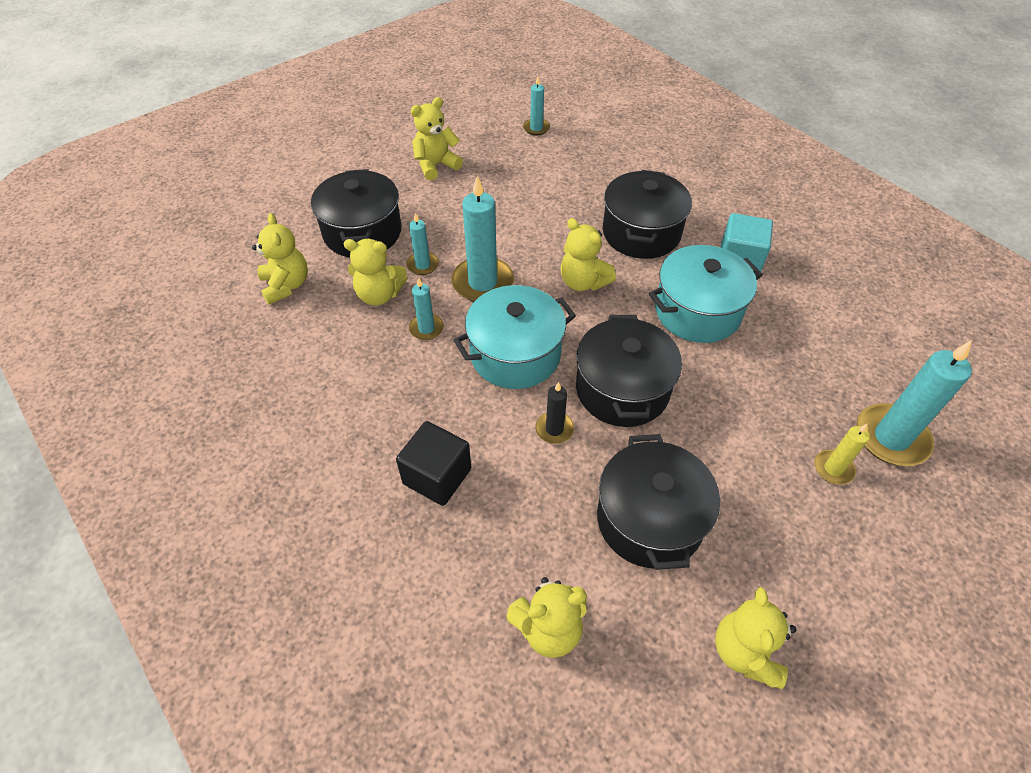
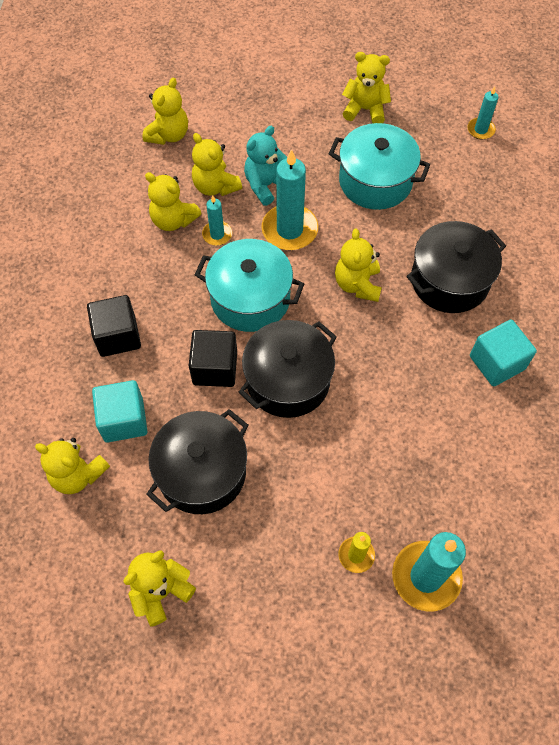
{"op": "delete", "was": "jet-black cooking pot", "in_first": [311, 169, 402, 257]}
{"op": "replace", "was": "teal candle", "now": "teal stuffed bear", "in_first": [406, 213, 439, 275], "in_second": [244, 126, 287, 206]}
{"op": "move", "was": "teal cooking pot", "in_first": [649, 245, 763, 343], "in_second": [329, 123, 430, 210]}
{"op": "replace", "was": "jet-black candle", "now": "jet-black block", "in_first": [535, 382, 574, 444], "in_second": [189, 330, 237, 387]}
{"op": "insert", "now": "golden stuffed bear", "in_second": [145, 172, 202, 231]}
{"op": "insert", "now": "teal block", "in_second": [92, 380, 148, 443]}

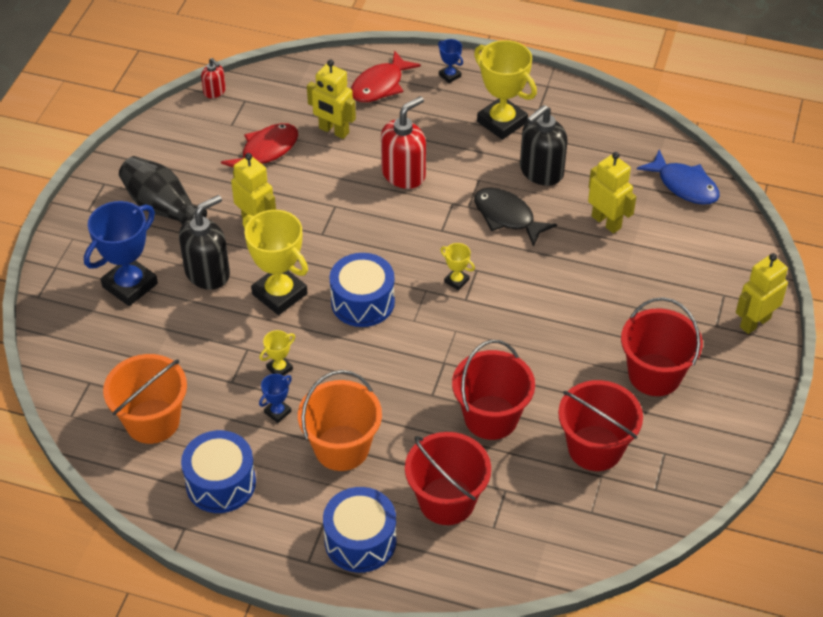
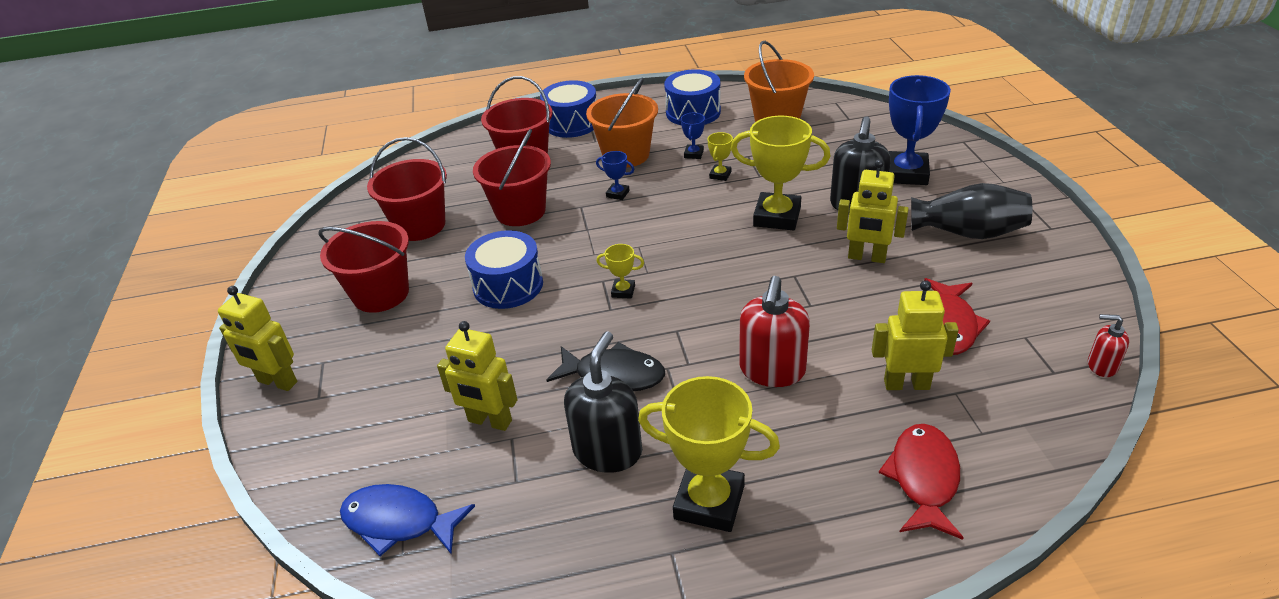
{"op": "move", "was": "cobalt trophy", "in_first": [438, 39, 463, 83], "in_second": [596, 151, 635, 200]}
{"op": "move", "was": "cobalt toy drum", "in_first": [329, 253, 395, 327], "in_second": [465, 230, 543, 309]}
{"op": "rotate", "was": "golden toy robot", "in_first": [736, 253, 788, 334], "in_second": [218, 286, 297, 391], "clockwise": 90}

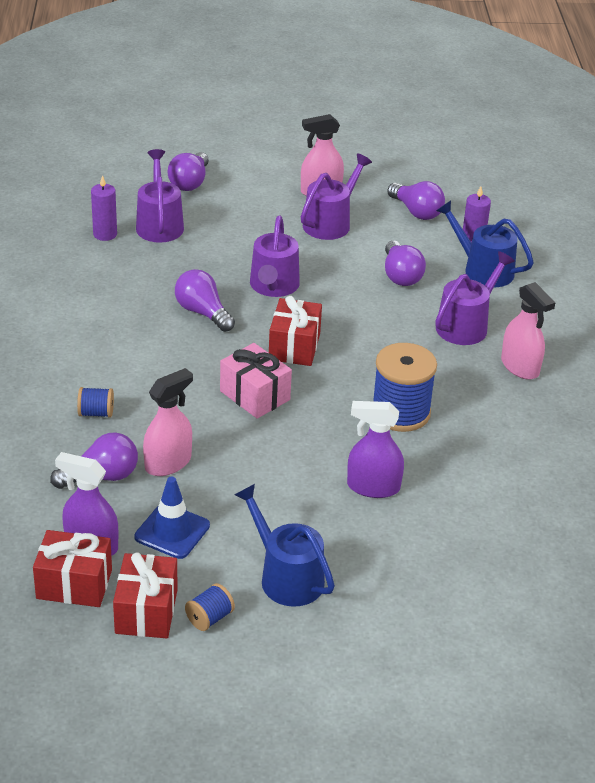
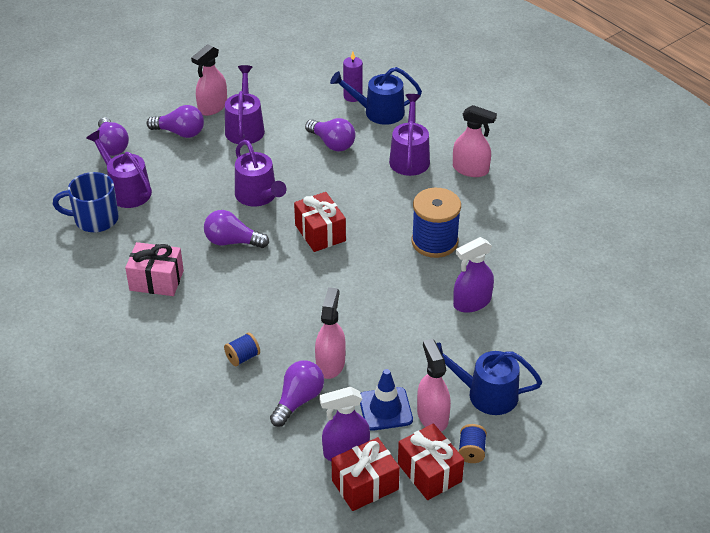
{"op": "replace", "was": "violet candle", "now": "cobalt coffee mug", "in_first": [91, 175, 117, 241], "in_second": [53, 172, 119, 232]}
{"op": "move", "was": "violet lightbulb", "in_first": [387, 181, 445, 220], "in_second": [147, 105, 204, 138]}
{"op": "move", "was": "pink gift", "in_first": [220, 343, 292, 419], "in_second": [125, 242, 184, 296]}
{"op": "insert", "now": "pink sprayer", "in_second": [417, 339, 451, 432]}

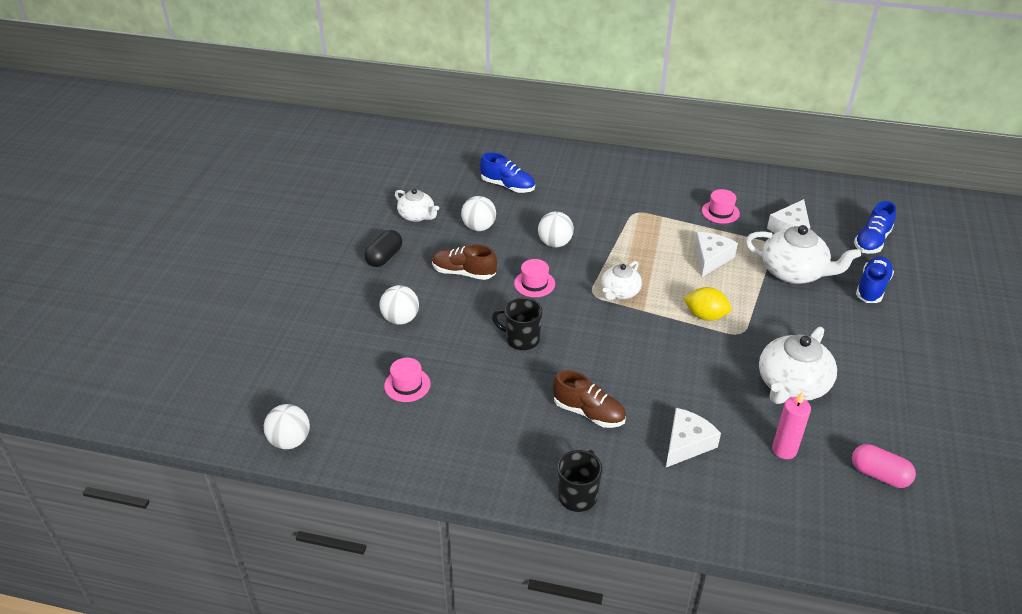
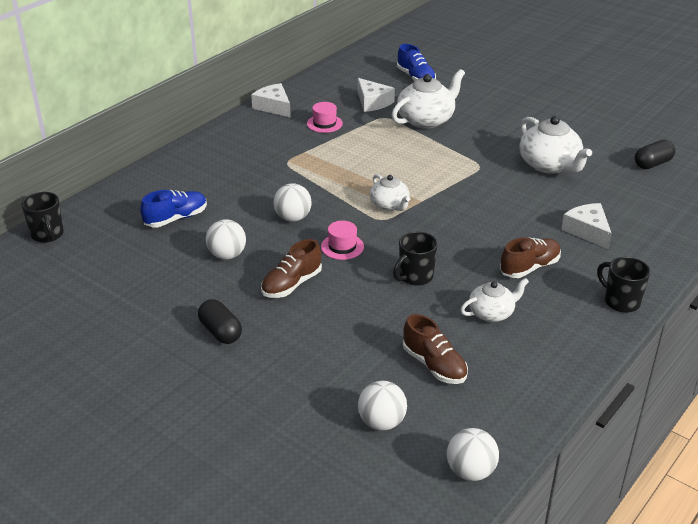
{"op": "move", "was": "white china teapot", "in_first": [395, 189, 439, 222], "in_second": [460, 278, 529, 322]}
{"op": "move", "was": "white cheese wedge", "in_first": [694, 232, 738, 277], "in_second": [251, 83, 291, 117]}
{"op": "delete", "was": "cobalt lace-up shoe", "in_first": [856, 256, 894, 303]}
{"op": "move", "was": "white sphere", "in_first": [379, 285, 419, 325], "in_second": [358, 381, 407, 430]}
{"op": "delete", "was": "golden toy lemon", "in_first": [684, 287, 732, 321]}
{"op": "replace", "was": "pink hat", "now": "russet lace-up shoe", "in_first": [384, 358, 430, 402], "in_second": [403, 314, 468, 384]}
{"op": "delete", "was": "pink candle", "in_first": [772, 391, 811, 459]}
{"op": "recolor", "was": "pink pill", "now": "jet-black pill", "in_first": [852, 444, 916, 488], "in_second": [635, 140, 675, 169]}
{"op": "insert", "now": "jet-black coffee mug", "in_second": [21, 192, 64, 243]}

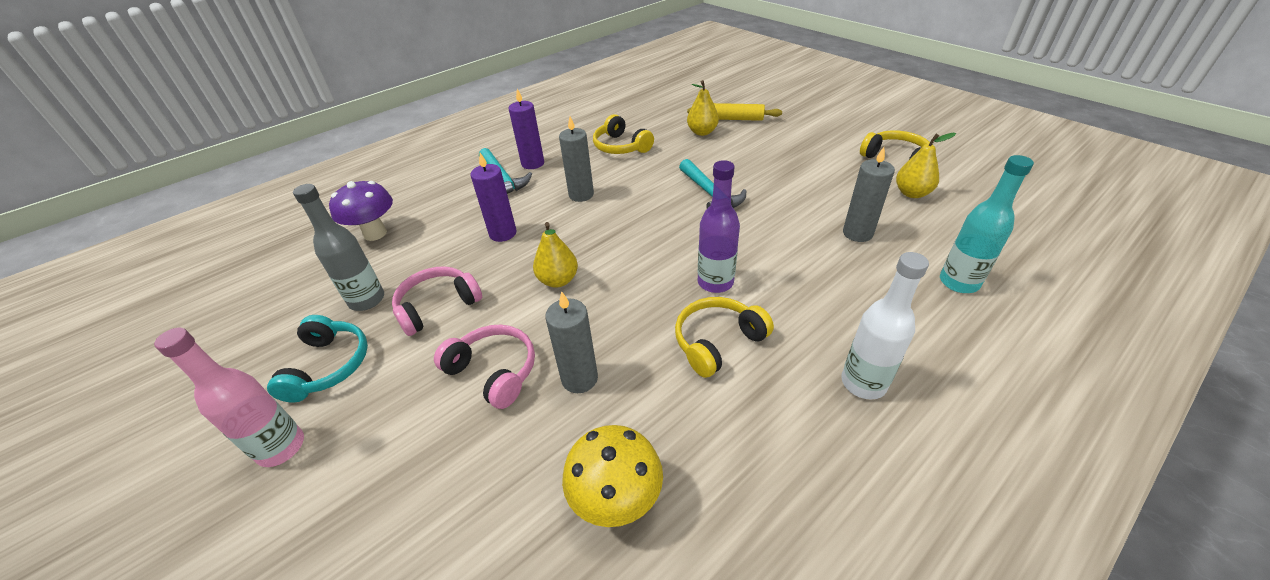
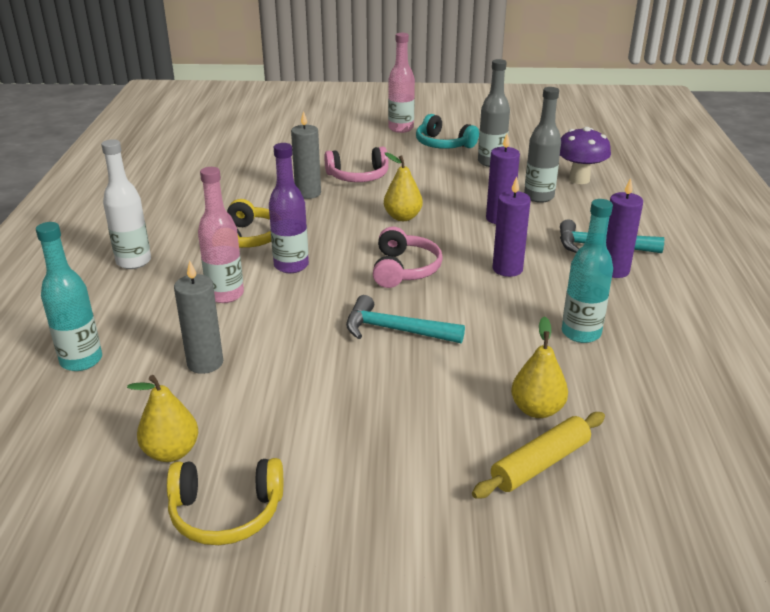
{"op": "replace", "was": "golden headphones", "now": "teal flask", "in_first": [593, 114, 654, 154], "in_second": [562, 199, 613, 343]}
{"op": "recolor", "was": "ash-grey candle", "now": "violet candle", "in_first": [559, 117, 594, 202], "in_second": [492, 177, 531, 277]}
{"op": "move", "was": "pink headphones", "in_first": [392, 266, 482, 336], "in_second": [373, 227, 443, 288]}
{"op": "delete", "was": "golden mushroom", "in_first": [562, 425, 663, 527]}
{"op": "insert", "now": "ash-grey flask", "in_second": [524, 87, 561, 203]}
{"op": "insert", "now": "pink flask", "in_second": [198, 167, 244, 303]}

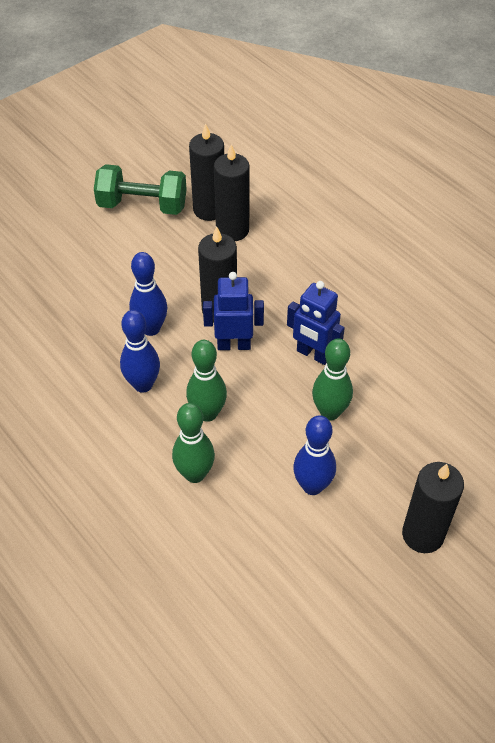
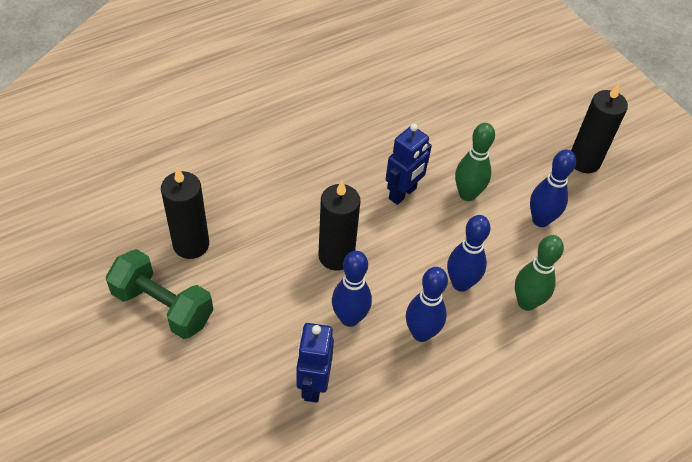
{"op": "delete", "was": "jet-black candle", "in_first": [214, 144, 249, 241]}
{"op": "rotate", "was": "green dumbbell", "in_first": [94, 164, 187, 215], "in_second": [106, 249, 213, 339], "clockwise": -75}
{"op": "move", "was": "cobalt toy robot", "in_first": [203, 272, 264, 350], "in_second": [296, 323, 334, 403]}
{"op": "recolor", "was": "green skittle", "now": "cobalt skittle", "in_first": [186, 340, 227, 422], "in_second": [447, 215, 490, 292]}

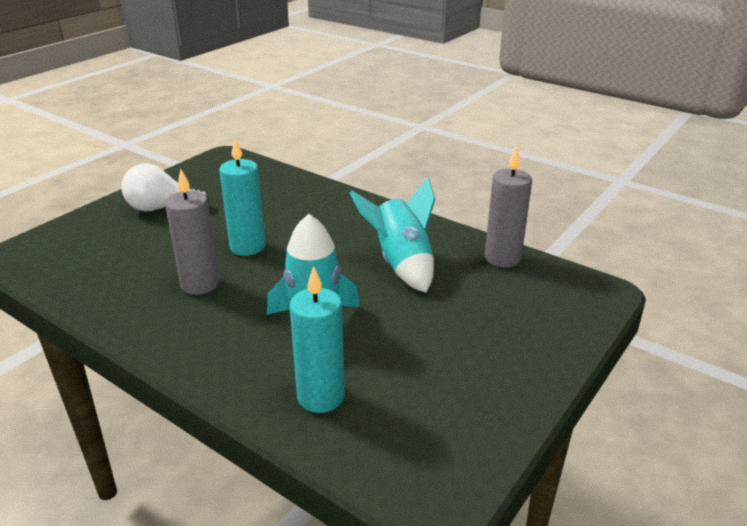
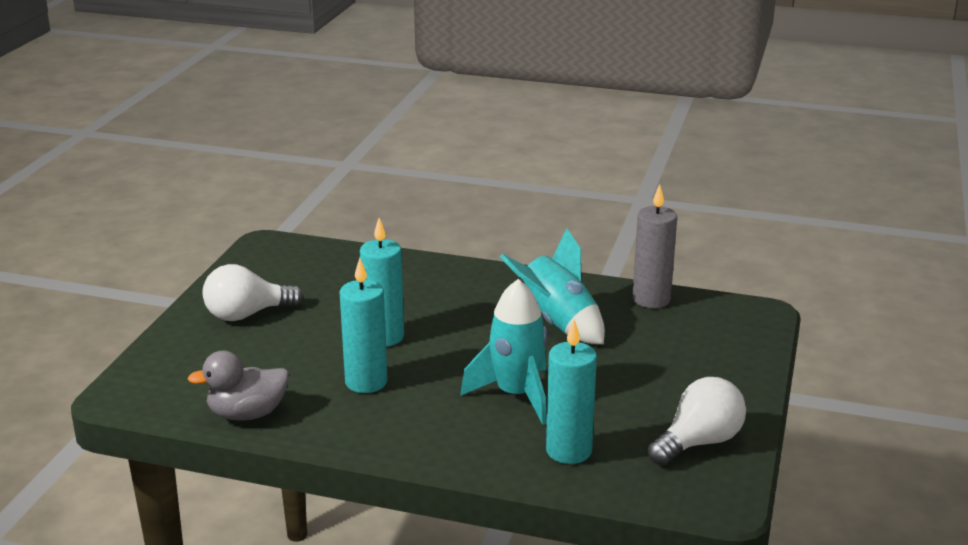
{"op": "recolor", "was": "ash-grey candle", "now": "teal candle", "in_first": [165, 169, 219, 295], "in_second": [340, 258, 388, 393]}
{"op": "insert", "now": "ash-grey rubber duck", "in_second": [188, 350, 289, 421]}
{"op": "insert", "now": "white lightbulb", "in_second": [648, 377, 746, 465]}

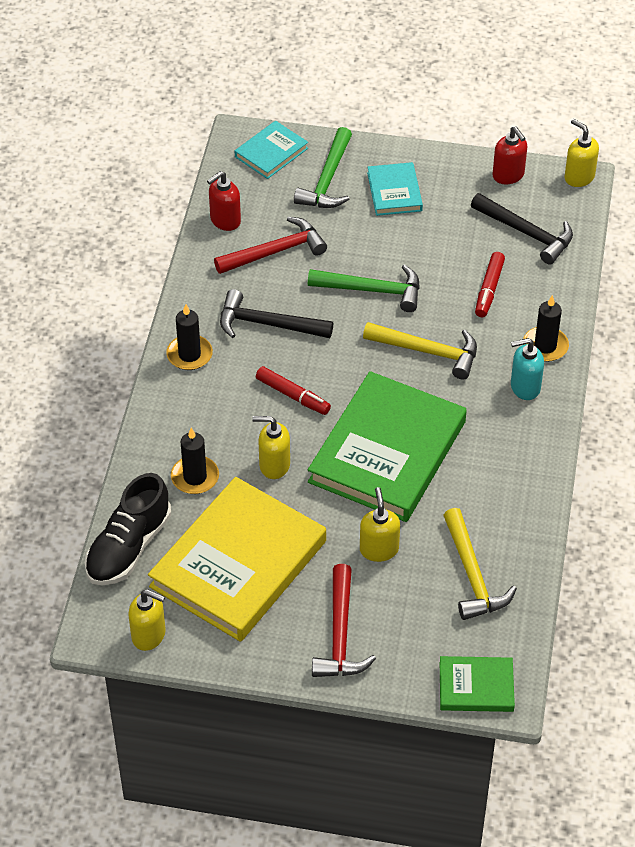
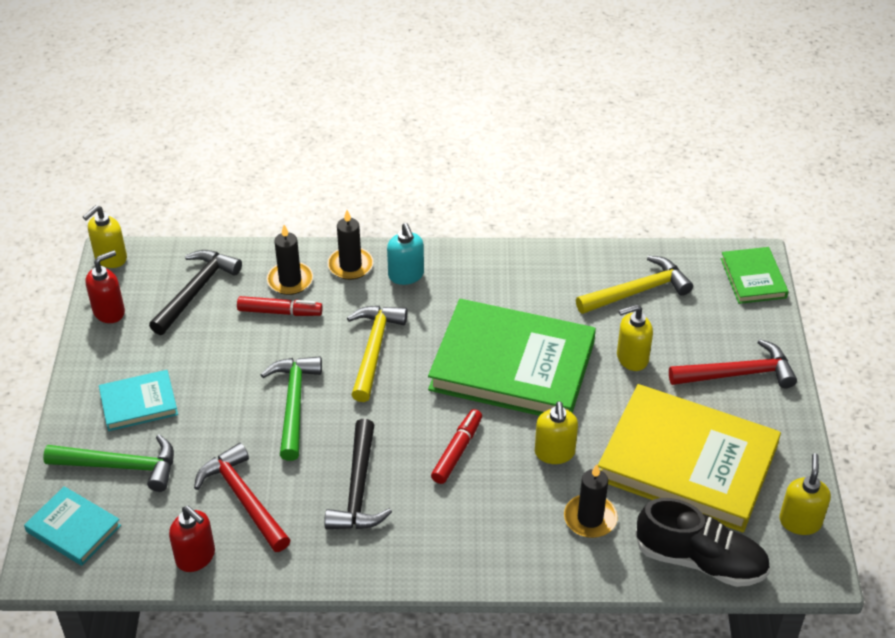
{"op": "move", "was": "jet-black candle", "in_first": [166, 304, 213, 370], "in_second": [267, 225, 313, 295]}

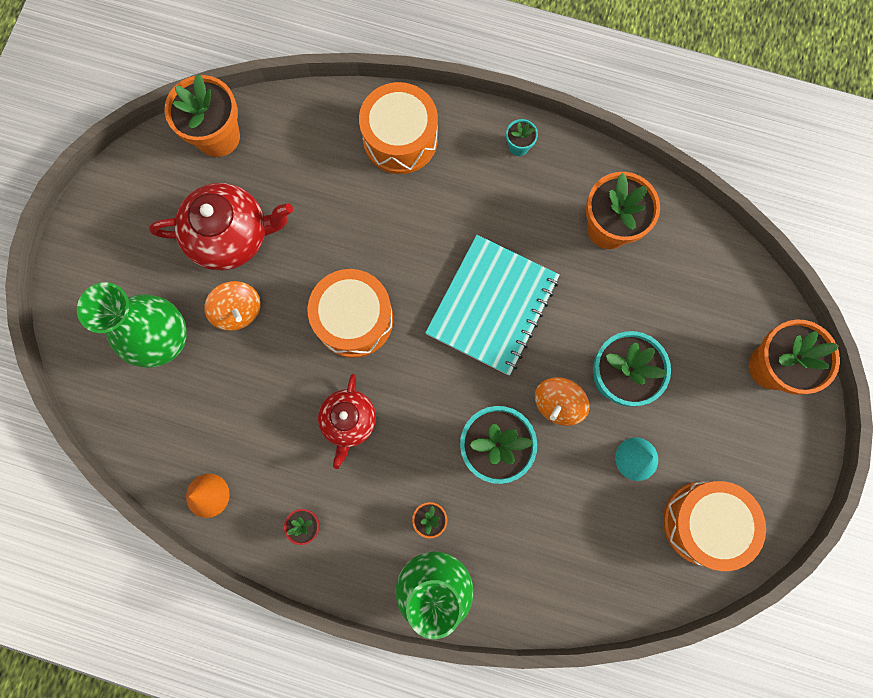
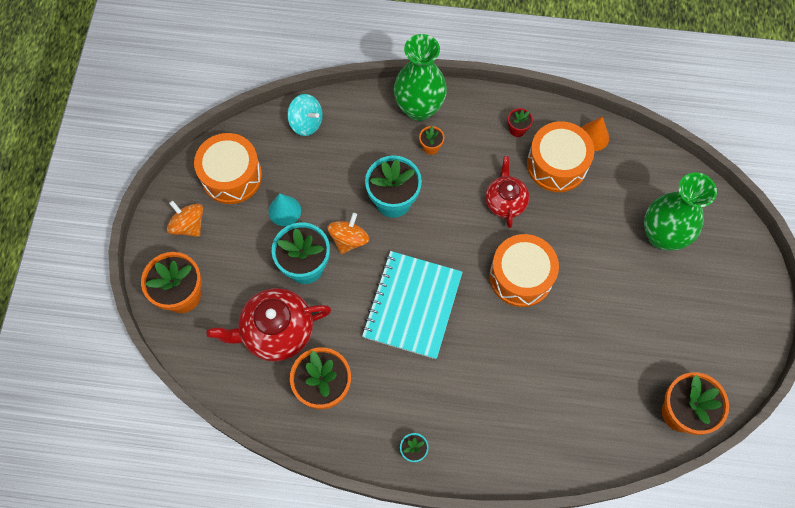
{"op": "move", "was": "bright orange toy drum", "in_first": [359, 82, 438, 174], "in_second": [527, 121, 594, 192]}
{"op": "move", "was": "crimson china teapot", "in_first": [149, 183, 293, 270], "in_second": [206, 288, 331, 361]}
{"op": "move", "was": "bright orange whirligig", "in_first": [204, 281, 261, 331], "in_second": [167, 201, 203, 237]}
{"op": "insert", "now": "teal whirligig", "in_second": [287, 94, 323, 136]}

